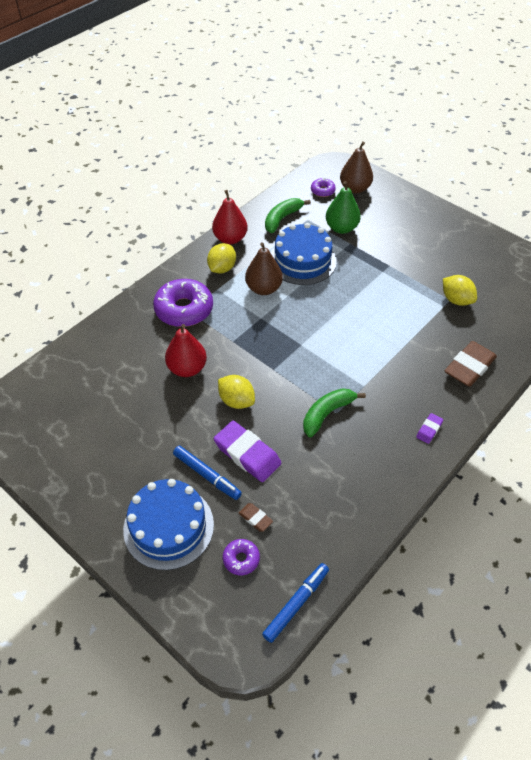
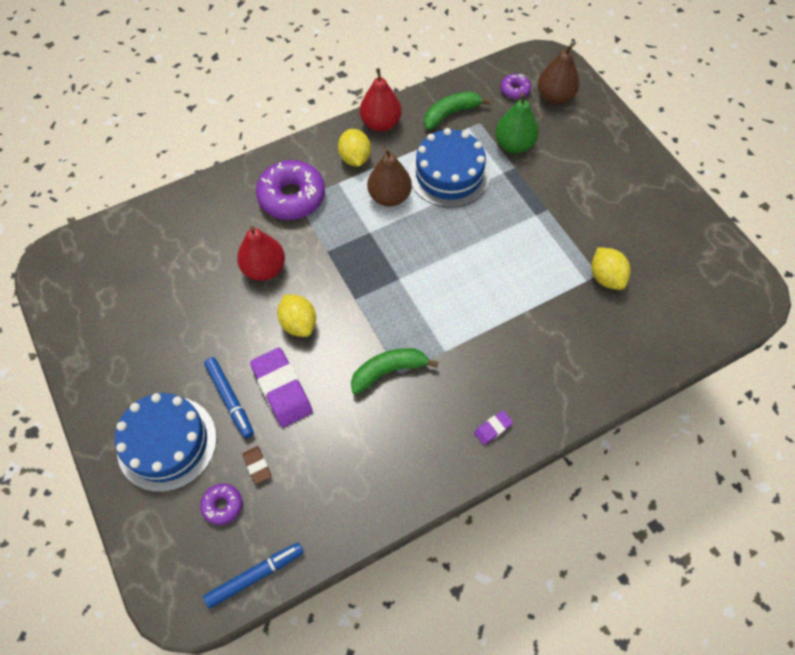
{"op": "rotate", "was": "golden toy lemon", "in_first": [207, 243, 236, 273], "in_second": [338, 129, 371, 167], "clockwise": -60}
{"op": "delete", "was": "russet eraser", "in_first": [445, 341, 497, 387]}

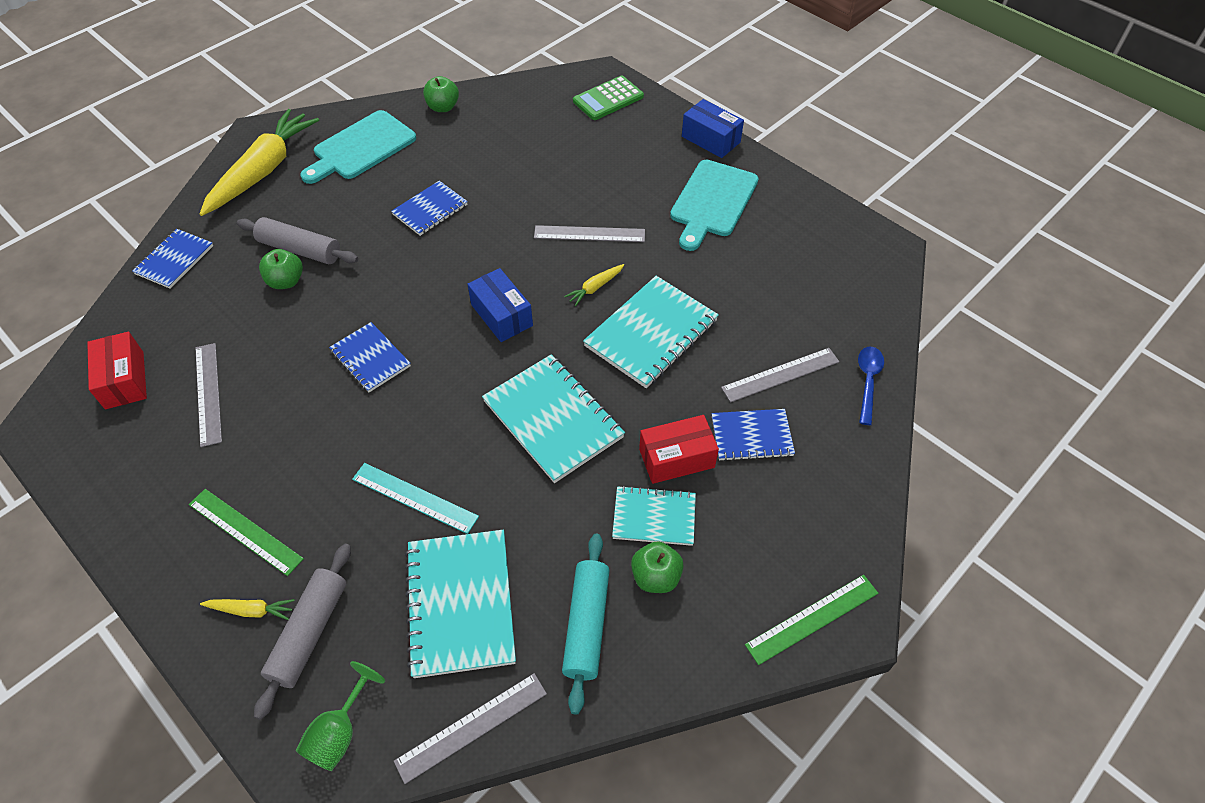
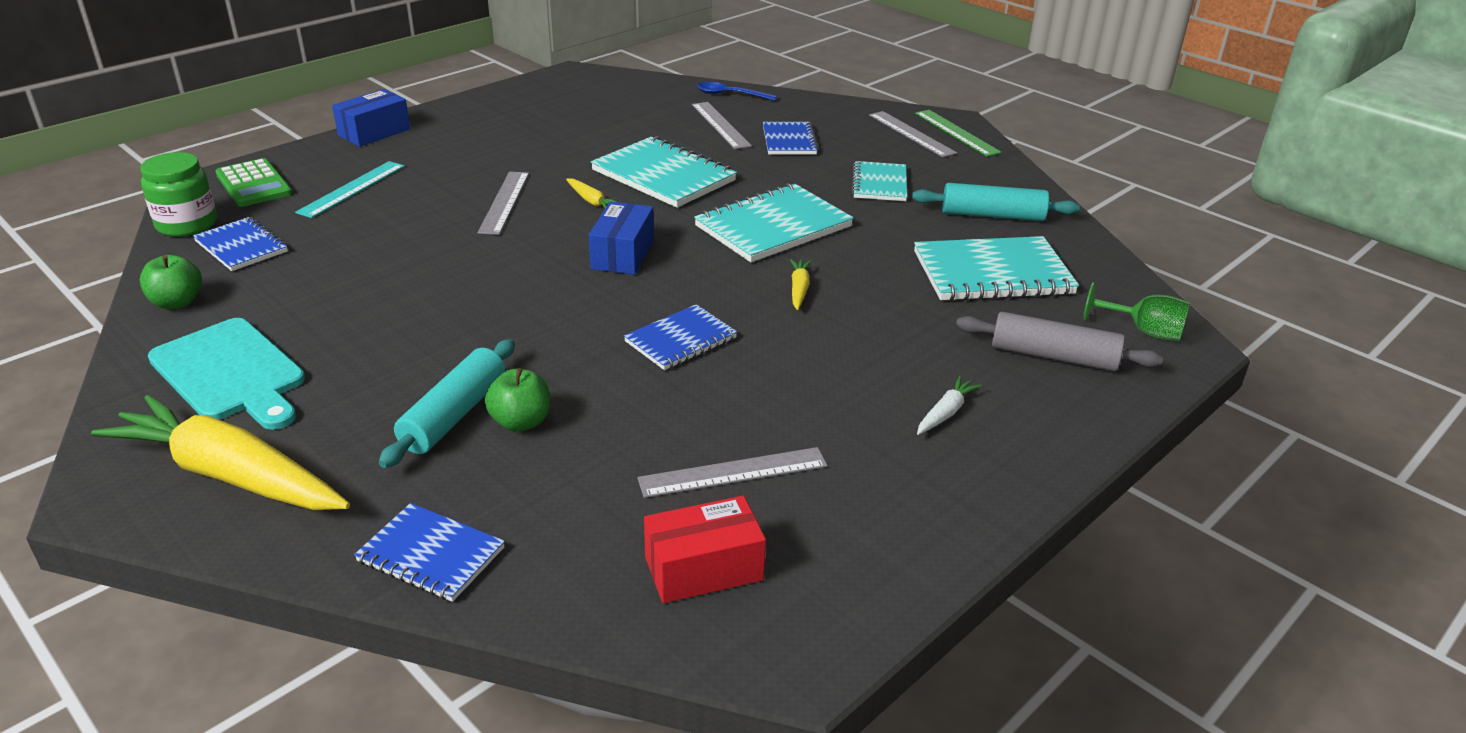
{"op": "delete", "was": "teal bread board", "in_first": [670, 160, 759, 251]}
{"op": "move", "was": "cobalt notepad", "in_first": [391, 181, 468, 236], "in_second": [193, 217, 288, 271]}
{"op": "recolor", "was": "ash-grey pastry roller", "now": "teal pastry roller", "in_first": [237, 217, 358, 264], "in_second": [379, 339, 515, 468]}
{"op": "rotate", "was": "cobalt parcel", "in_first": [467, 268, 533, 342], "in_second": [589, 202, 654, 275], "clockwise": -45}
{"op": "delete", "was": "crimson parcel", "in_first": [639, 415, 719, 484]}
{"op": "move", "was": "teal straightedge", "in_first": [352, 463, 479, 534], "in_second": [295, 161, 405, 218]}
{"op": "replace", "was": "green straightedge", "now": "white toy carrot", "in_first": [189, 489, 304, 576], "in_second": [917, 376, 982, 435]}
{"op": "delete", "was": "green apple", "in_first": [631, 541, 684, 593]}
{"op": "move", "was": "golden toy carrot", "in_first": [200, 599, 295, 620], "in_second": [790, 259, 812, 310]}
{"op": "move", "was": "ash-grey straightedge", "in_first": [394, 673, 547, 784], "in_second": [869, 111, 957, 158]}
{"op": "insert", "now": "green preserve jar", "in_second": [140, 152, 217, 237]}

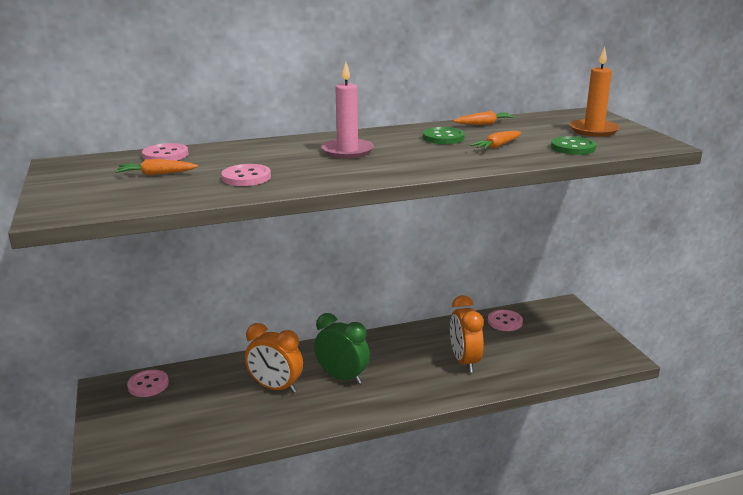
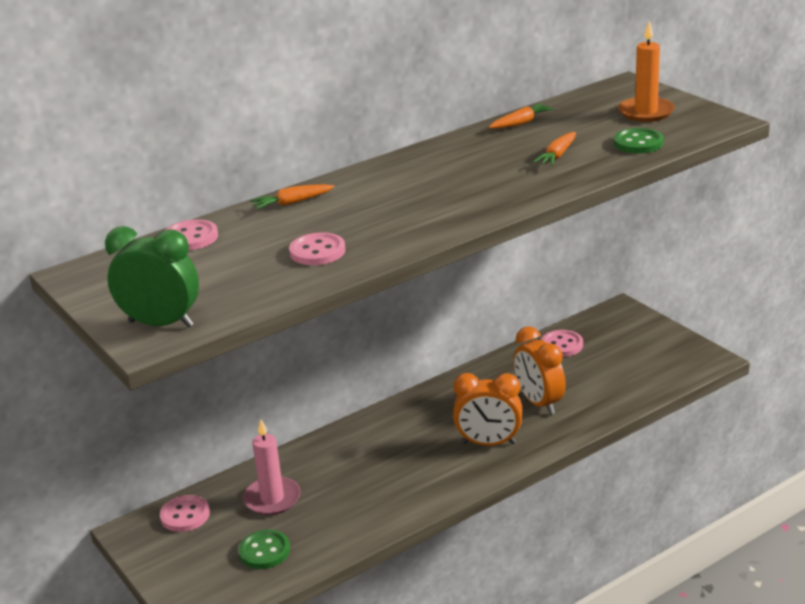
{"op": "move", "was": "pink candle", "in_first": [321, 62, 374, 159], "in_second": [243, 419, 301, 515]}
{"op": "move", "was": "green button", "in_first": [423, 127, 465, 144], "in_second": [238, 530, 290, 569]}
{"op": "move", "was": "bright orange toy carrot", "in_first": [115, 159, 198, 176], "in_second": [250, 184, 335, 210]}
{"op": "move", "was": "green alarm clock", "in_first": [314, 313, 370, 384], "in_second": [105, 226, 199, 328]}
{"op": "move", "was": "bright orange alarm clock", "in_first": [245, 323, 303, 393], "in_second": [453, 373, 522, 446]}

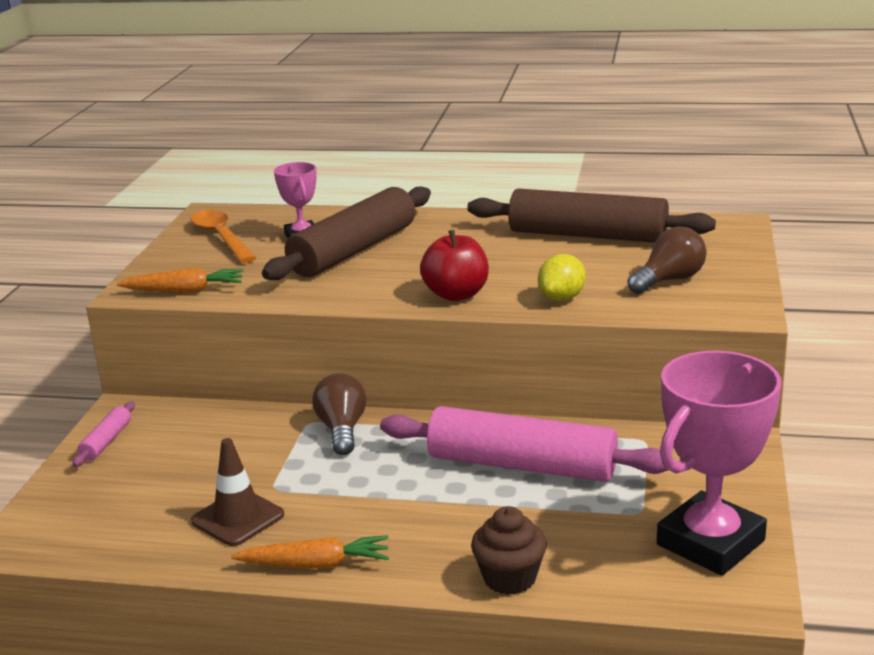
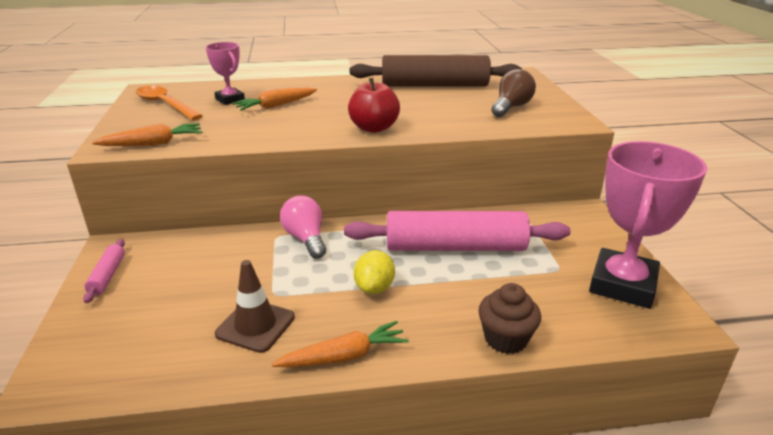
{"op": "replace", "was": "russet pastry roller", "now": "bright orange toy carrot", "in_first": [262, 186, 431, 280], "in_second": [232, 88, 317, 111]}
{"op": "move", "was": "golden toy lemon", "in_first": [538, 254, 586, 301], "in_second": [354, 250, 395, 294]}
{"op": "recolor", "was": "russet lightbulb", "now": "pink lightbulb", "in_first": [313, 373, 366, 455], "in_second": [280, 195, 326, 259]}

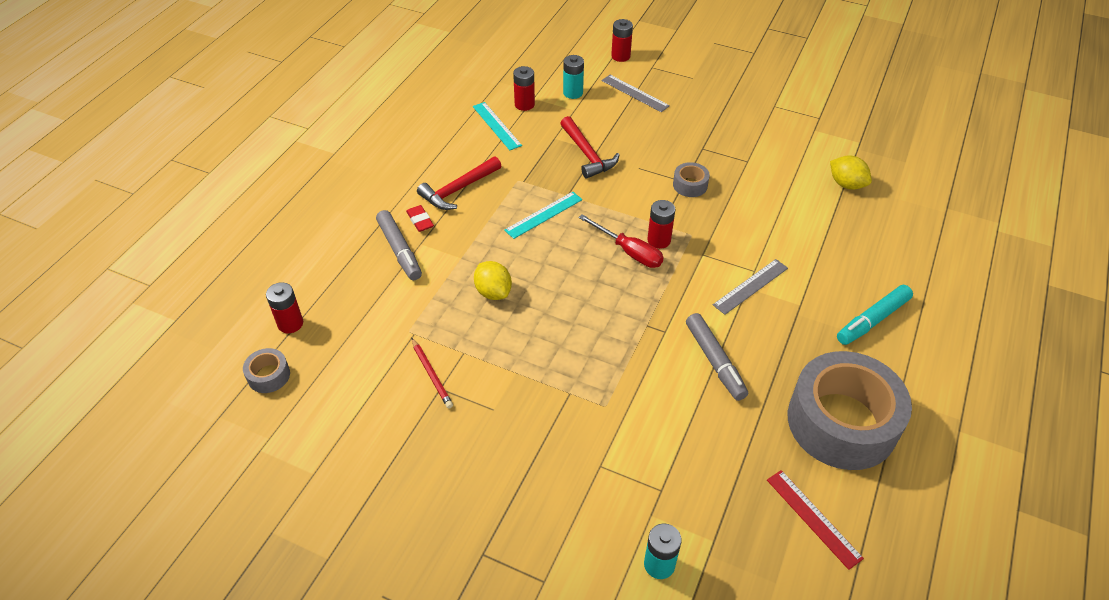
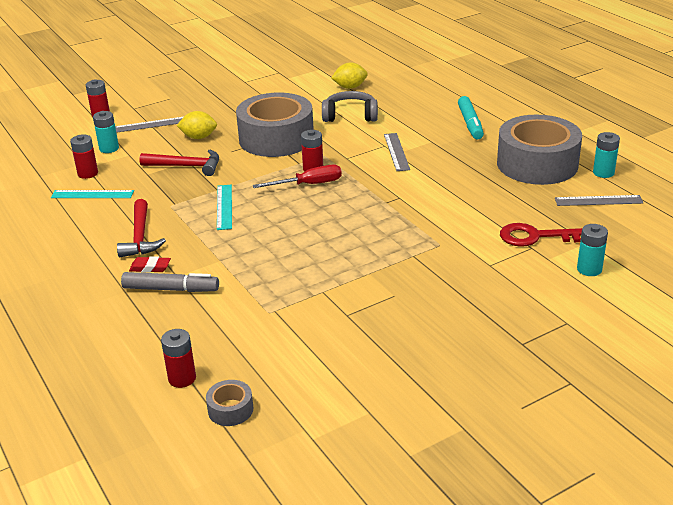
{"op": "resize", "was": "ash-grey roll of tape", "in_first": [673, 162, 710, 197], "in_second": [236, 93, 314, 157], "ratio": 2.47}
{"op": "move", "was": "golden toy lemon", "in_first": [474, 261, 512, 300], "in_second": [177, 111, 217, 139]}
{"op": "delete", "was": "ash-grey marker", "in_first": [686, 313, 748, 401]}
{"op": "delete", "was": "crimson lead pencil", "in_first": [412, 338, 453, 408]}
{"op": "recolor", "was": "crimson straightedge", "now": "ash-grey straightedge", "in_first": [767, 470, 864, 570], "in_second": [555, 195, 643, 206]}
{"op": "insert", "now": "ash-grey headphones", "in_second": [322, 91, 378, 122]}
{"op": "insert", "now": "teal AA battery", "in_second": [593, 132, 620, 178]}
{"op": "insert", "now": "crimson door key", "in_second": [500, 223, 582, 247]}

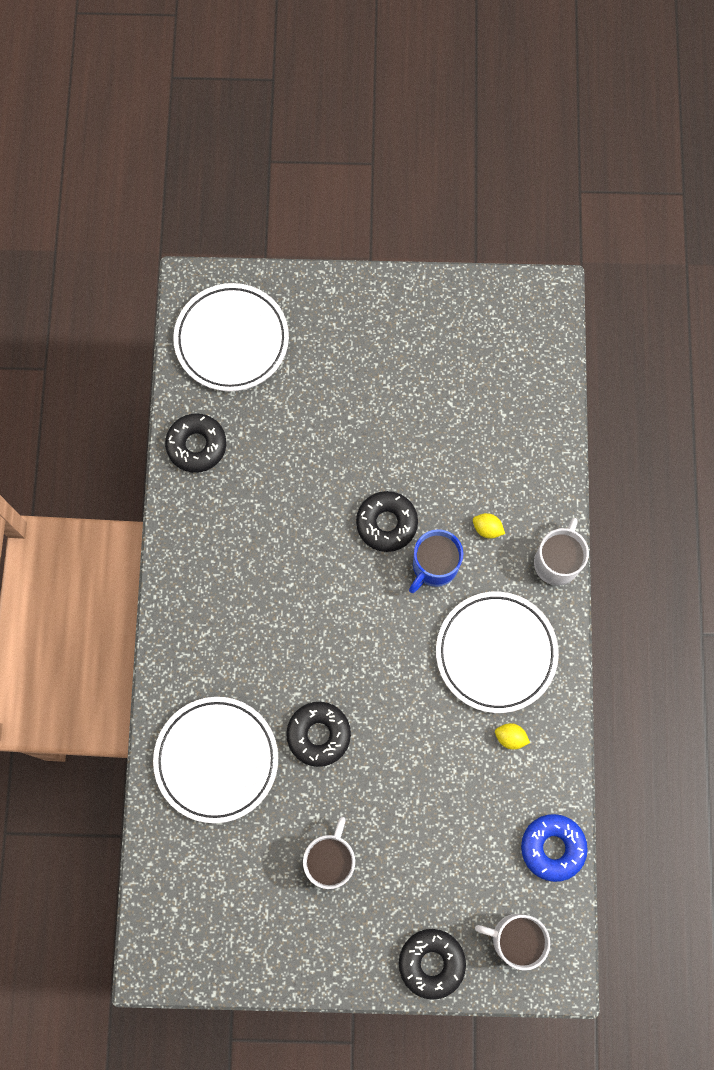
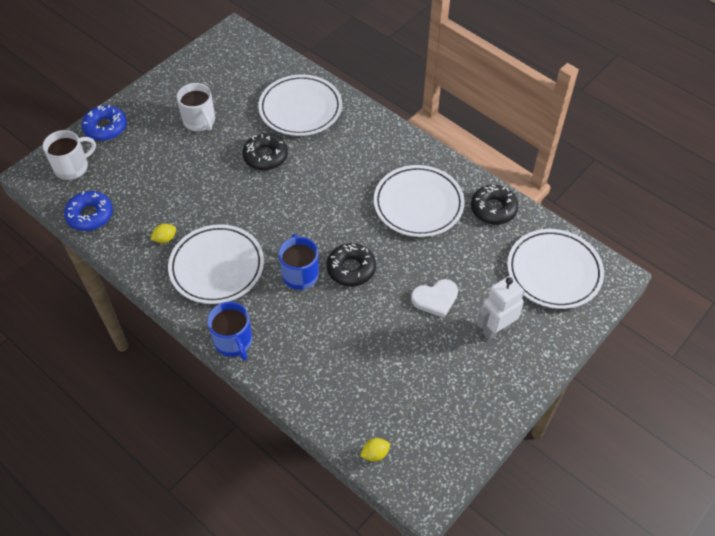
{"op": "move", "was": "golden toy lemon", "in_first": [473, 513, 505, 538], "in_second": [360, 438, 390, 462]}
{"op": "recolor", "was": "white coffee mug", "now": "cobalt coffee mug", "in_first": [534, 518, 589, 586], "in_second": [207, 302, 252, 361]}
{"op": "recolor", "was": "jet-black donut", "now": "cobalt donut", "in_first": [399, 929, 466, 1000], "in_second": [82, 105, 127, 141]}
{"op": "insert", "now": "white plate", "in_second": [374, 165, 465, 237]}
{"op": "insert", "now": "white toy robot", "in_second": [477, 276, 524, 340]}
{"op": "insert", "now": "white heart", "in_second": [411, 279, 458, 318]}

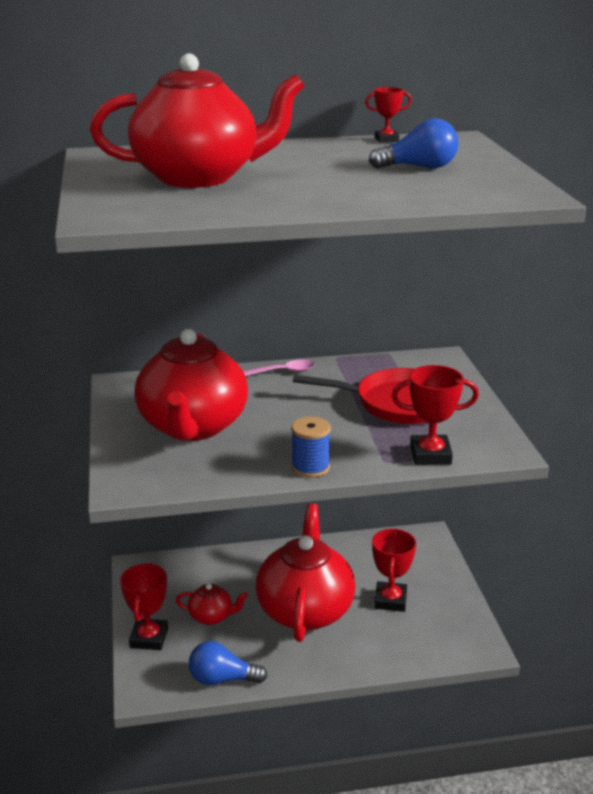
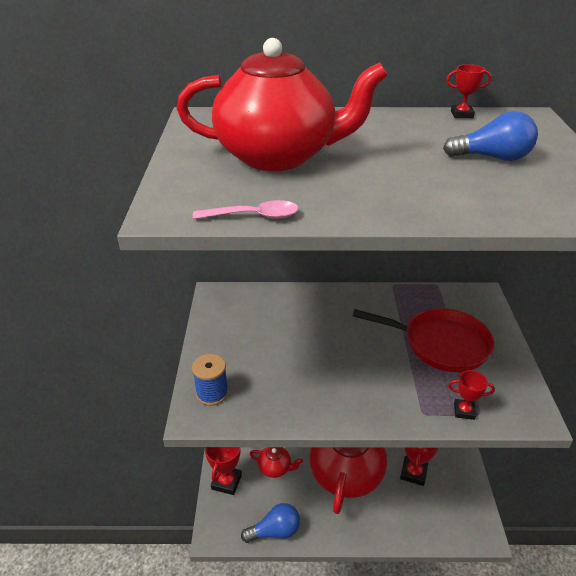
{"op": "delete", "was": "crimson china teapot", "in_first": [134, 329, 248, 441]}
{"op": "move", "was": "pink teaspoon", "in_first": [243, 360, 315, 376], "in_second": [193, 200, 299, 219]}
{"op": "resize", "was": "crimson trophy", "in_first": [392, 365, 479, 465], "in_second": [448, 370, 495, 420], "ratio": 0.59}
{"op": "move", "was": "cobalt spool", "in_first": [291, 416, 331, 478], "in_second": [192, 354, 228, 406]}
{"op": "rotate", "was": "cobalt lightbulb", "in_first": [189, 641, 267, 685], "in_second": [241, 503, 300, 543], "clockwise": 150}

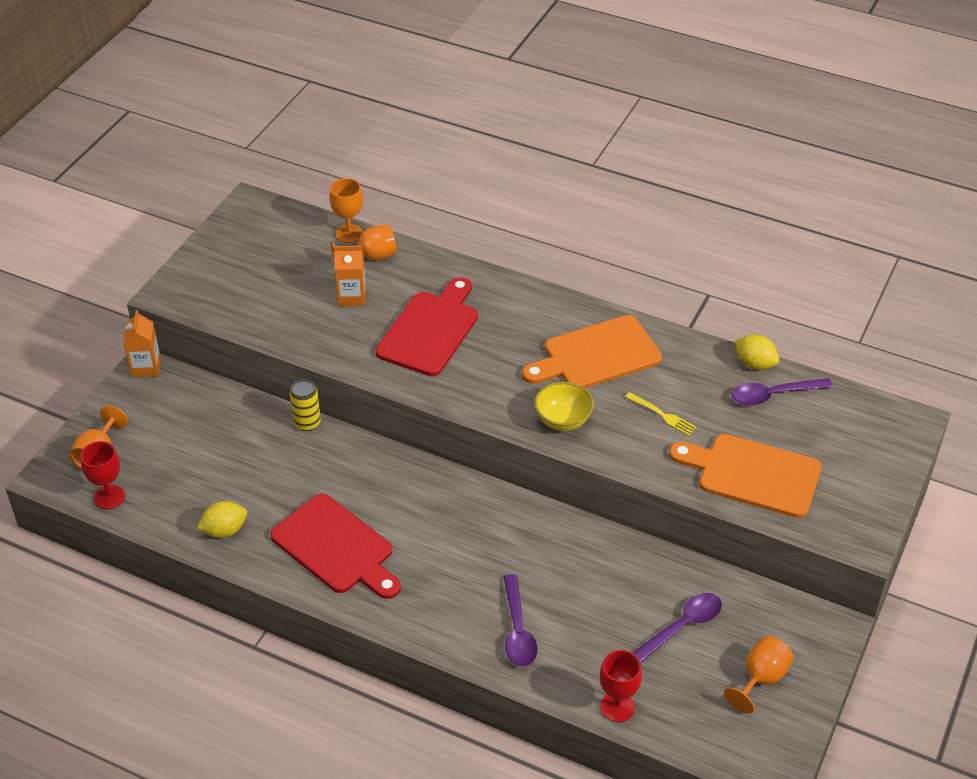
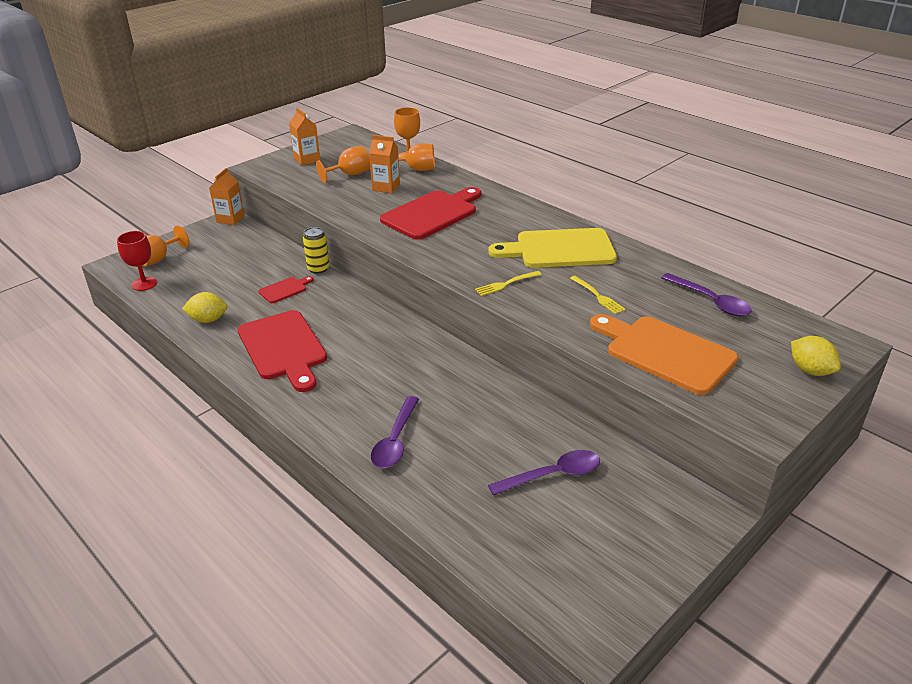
{"op": "recolor", "was": "bright orange bread board", "now": "golden bread board", "in_first": [522, 315, 662, 388], "in_second": [488, 228, 617, 268]}
{"op": "move", "was": "golden toy lemon", "in_first": [734, 334, 779, 370], "in_second": [791, 336, 841, 376]}
{"op": "rotate", "was": "violet teaspoon", "in_first": [731, 378, 833, 406], "in_second": [661, 273, 752, 316], "clockwise": -135}
{"op": "replace", "was": "golden serving bowl", "now": "golden dinner fork", "in_first": [534, 382, 594, 431], "in_second": [475, 271, 542, 296]}
{"op": "move", "was": "bright orange chalice", "in_first": [724, 636, 794, 714], "in_second": [316, 146, 370, 183]}
{"op": "delete", "was": "crimson chalice", "in_first": [600, 650, 642, 722]}
{"op": "insert", "now": "bright orange carton", "in_second": [289, 108, 320, 166]}
{"op": "insert", "now": "crimson bread board", "in_second": [258, 276, 314, 303]}

